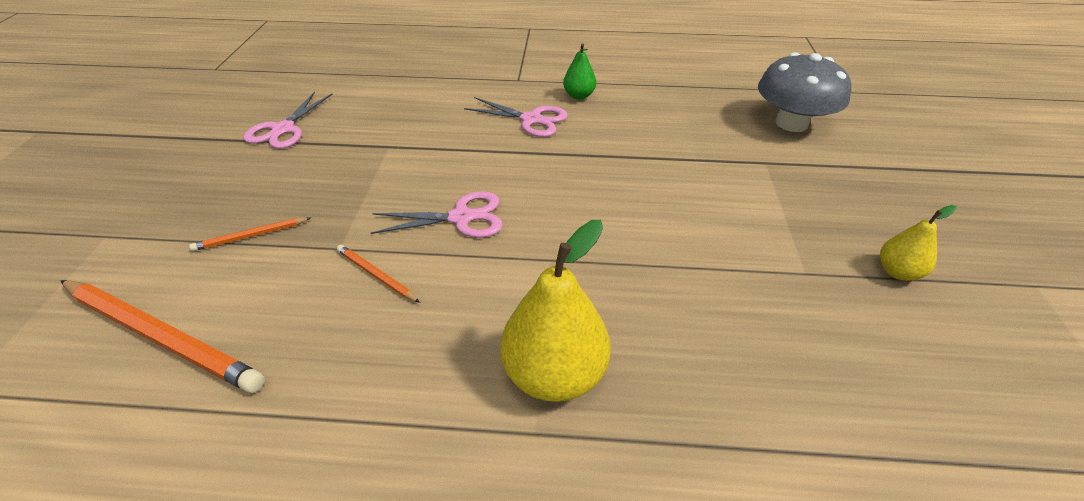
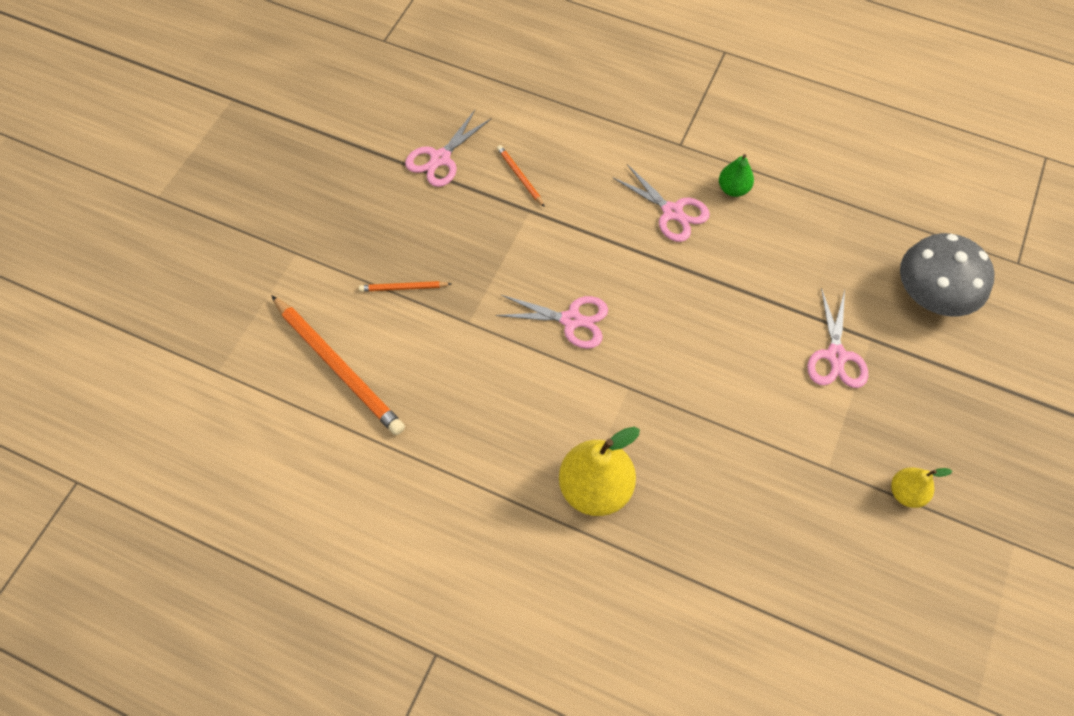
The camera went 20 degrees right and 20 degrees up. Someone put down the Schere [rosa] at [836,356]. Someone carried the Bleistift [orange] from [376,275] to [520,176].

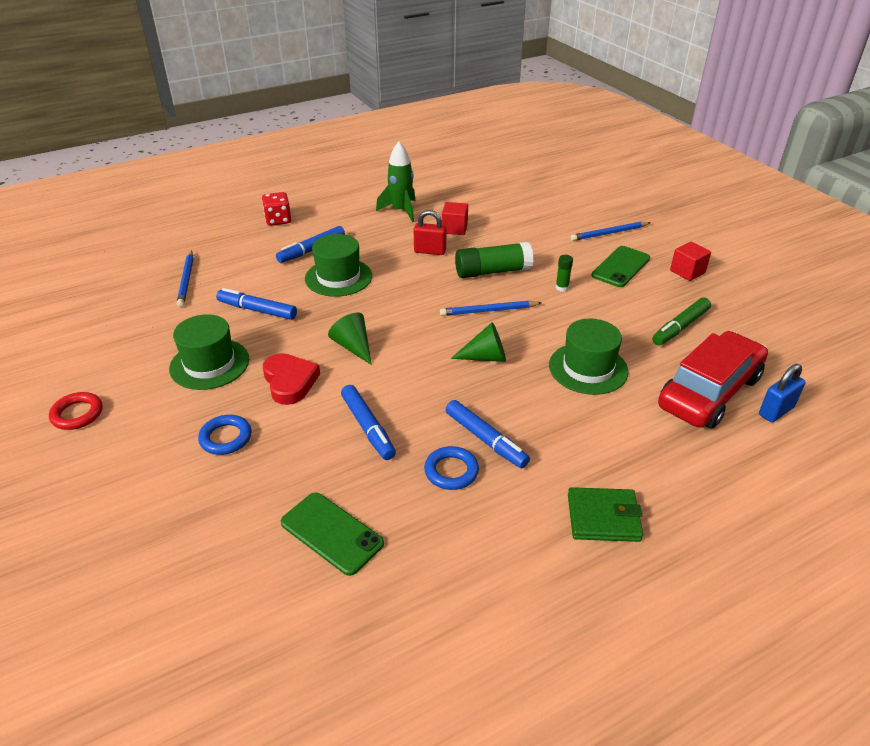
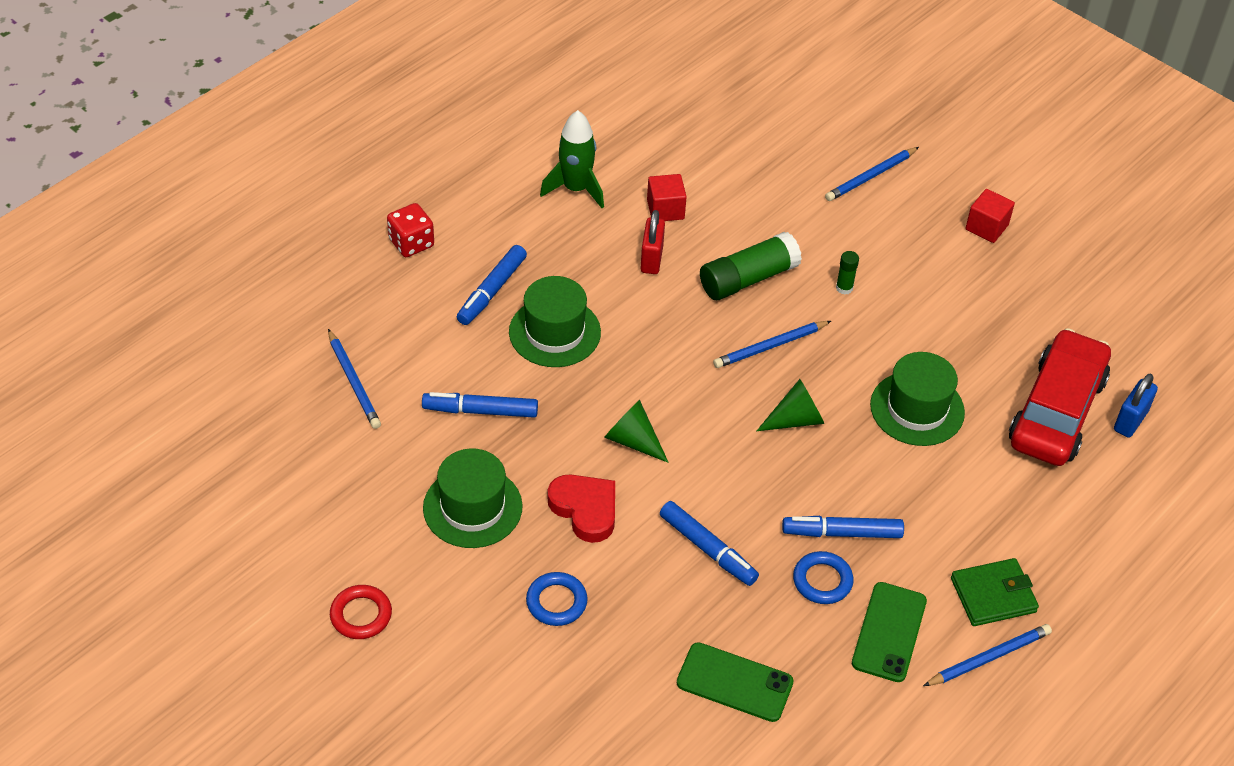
The camera went 20 degrees left and 10 degrees up. Someone took away the Filzstift [grün] at [680,327]. Someone put down the Bleistift [blau] at [988,658]. Someone carried the Handy [grün] from [620,267] to [889,632]. Someone rotated the Vorhängeschloss [rot] at [430,251] by 75 degrees counterclockwise. Someone rotated the Filzstift [blau] at [485,440] by 150 degrees clockwise.

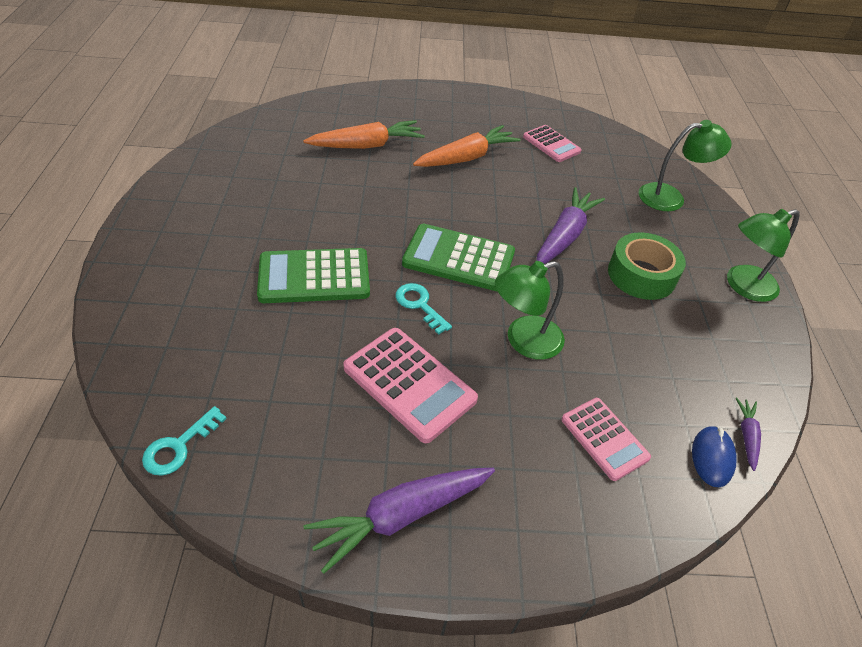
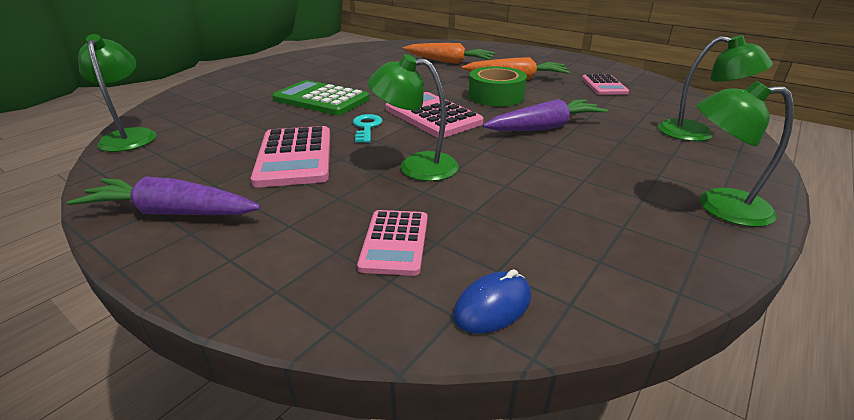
The camera went 40 degrees right and 15 degrees down. Someone took away the Karotte [lila] at [747,436]. Someone carried the Klebeband [grün] from [641,275] to [496,96]. Someone swapped the Schlüssel [türkis] at [179,446] for the Lampe [grün] at [130,136]. Someone repainted the Taschenrechner [grün] at [458,258], which became the Taschenrechner [rosa] at [432,116].

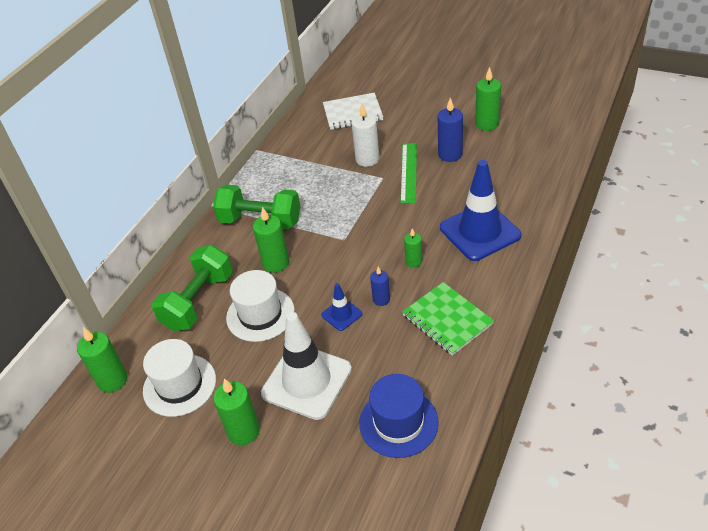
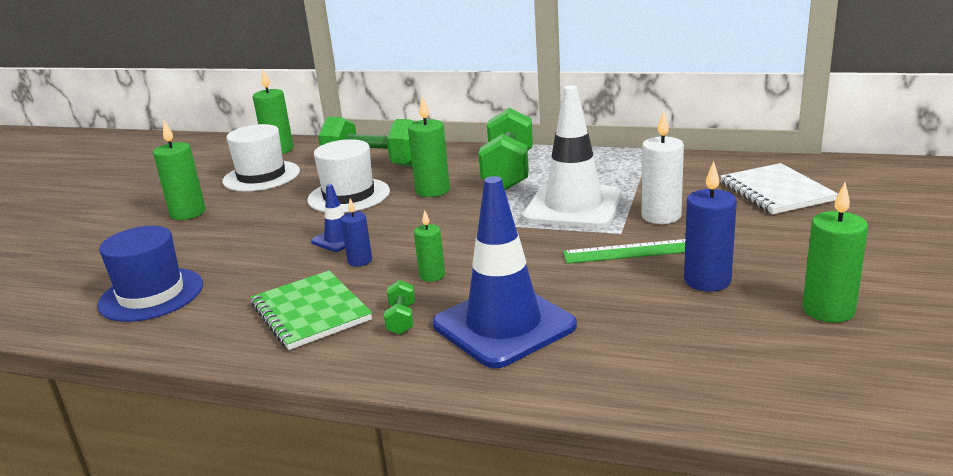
The camera went 80 degrees right and 20 degrees down. Someone put down the Hantel [grün] at [401,319]. Someone carried the Leitkegel [weiß] from [307,381] to [573,207]. Someone rotated the Notizbuch [grün] at [447,320] by 75 degrees counterclockwise.

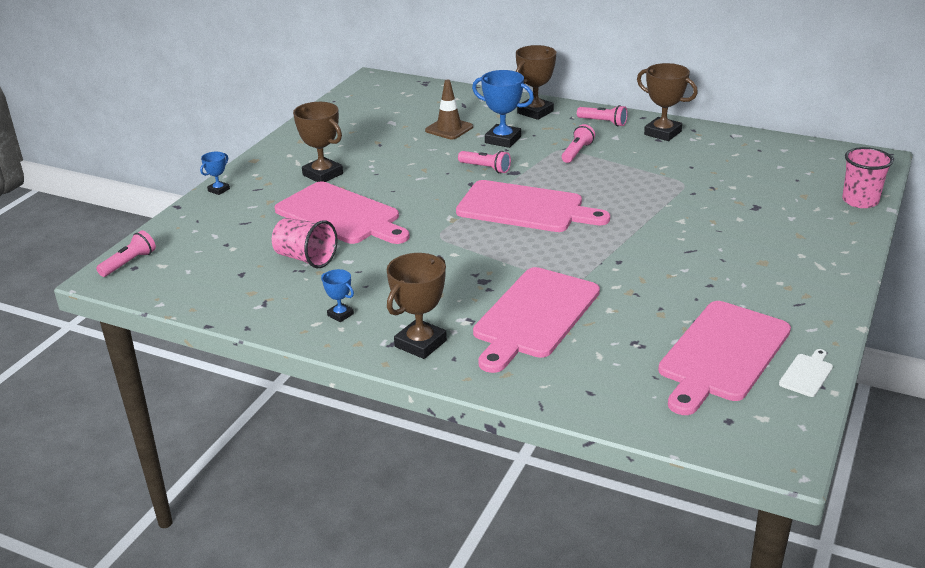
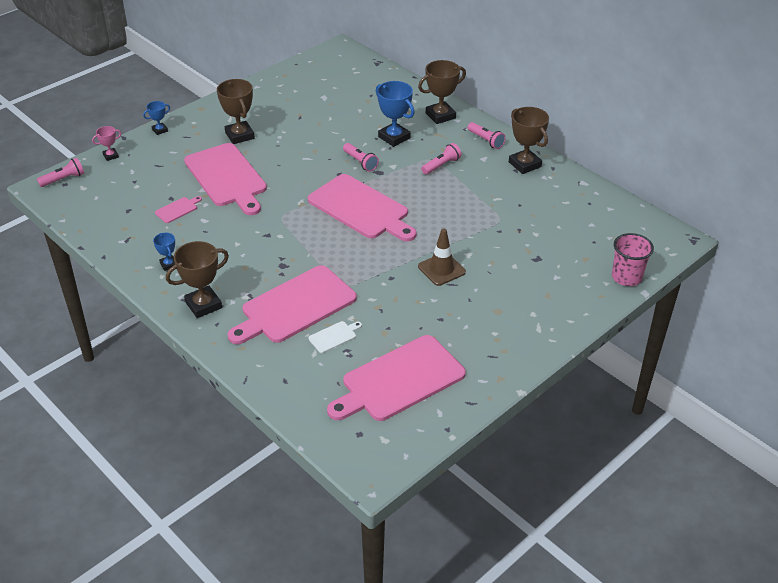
The camera went 20 degrees right and 10 degrees up. Someone put down the Pokal [rosa] at [110,156]. Someone carried the Leitkegel [braun] from [449,129] to [441,269]. Someone carried the Schneidebrett [weiß] from [807,374] to [334,336]. Someone swapped the Becher [rosa] at [305,258] for the Schneidebrett [rosa] at [178,209].

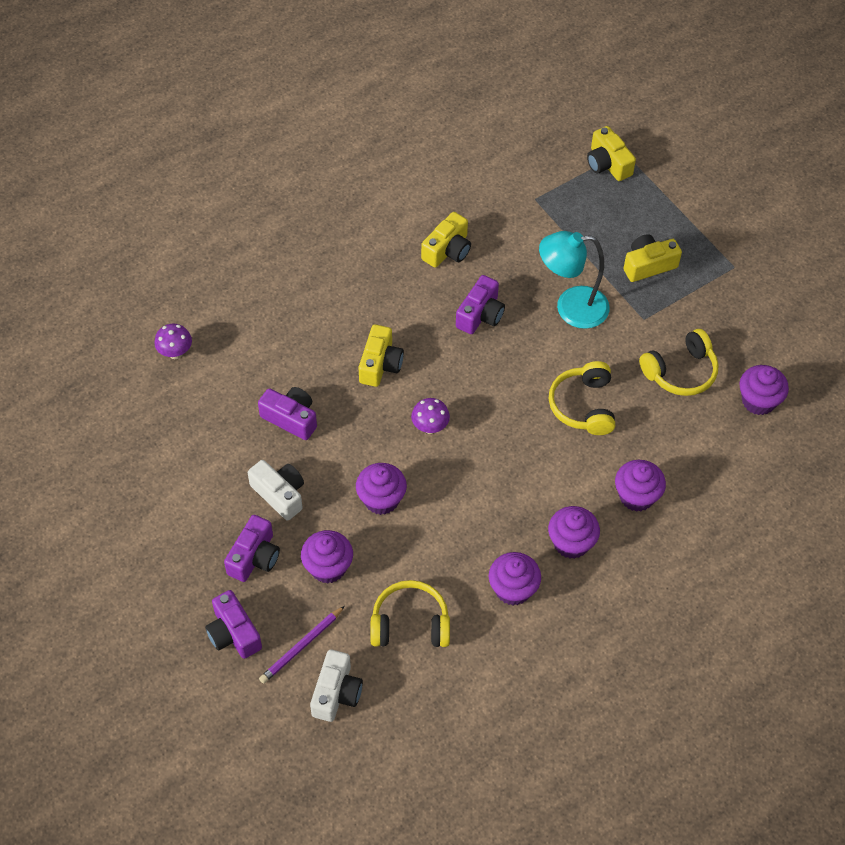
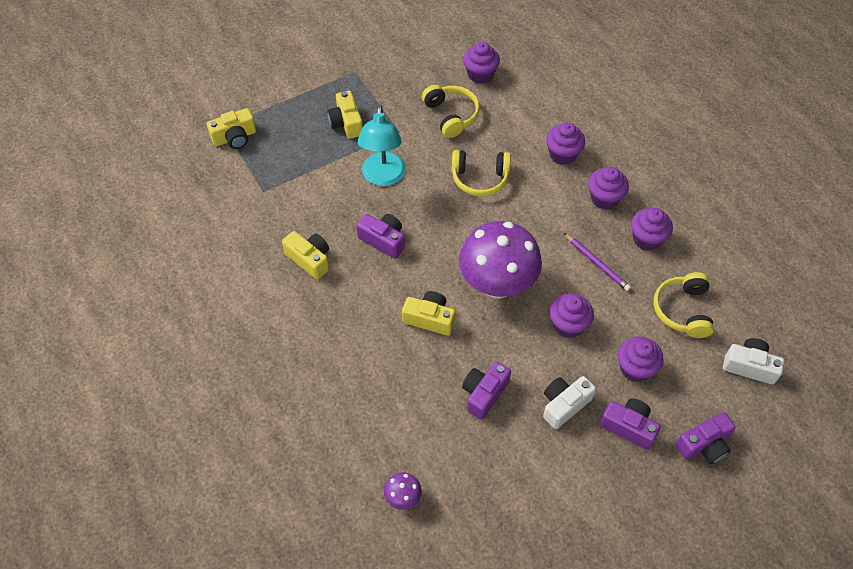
The camera went 85 degrees left and 0 degrees up. Someone carried the Bleistift [lila] from [301,646] to [596,263]. Someone scaled the Pilz [lila] at [430,427] by 2.44.

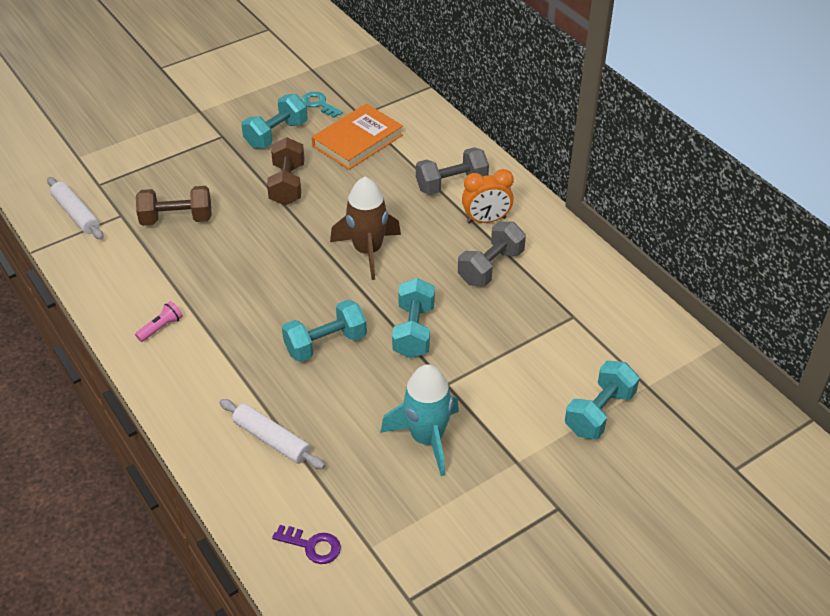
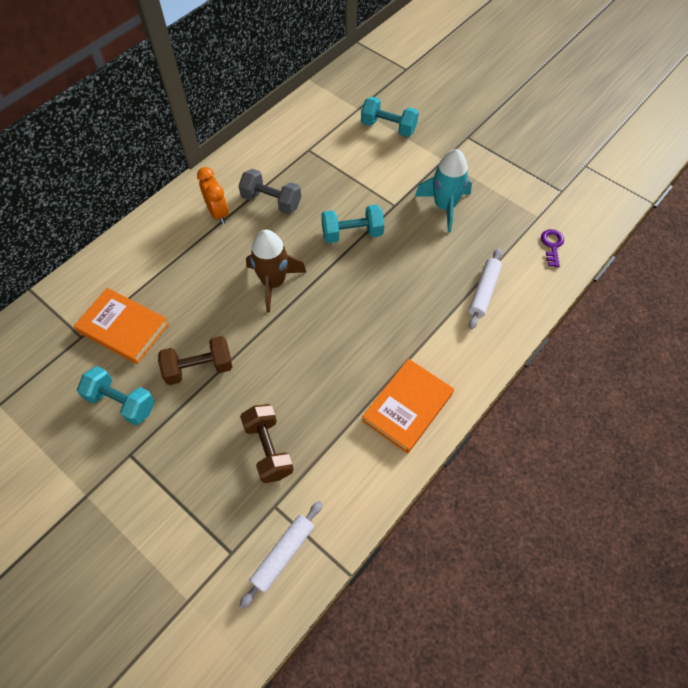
The camera went 105 degrees left and 15 degrees up. Someone took away the Hantel [türkis] at [325,344]. Someone took away the Schlüssel [türkis] at [319,104]. Someone took away the Hantel [grau] at [451,184]. Someone swapped the Taschenlampe [rosa] at [161,327] for the Buch [orange] at [407,407].

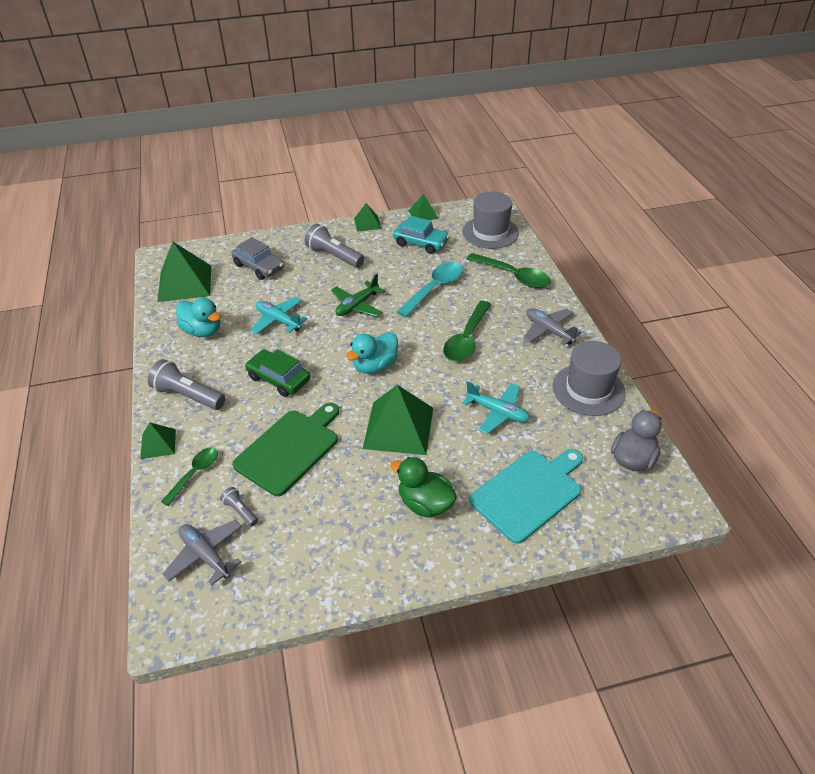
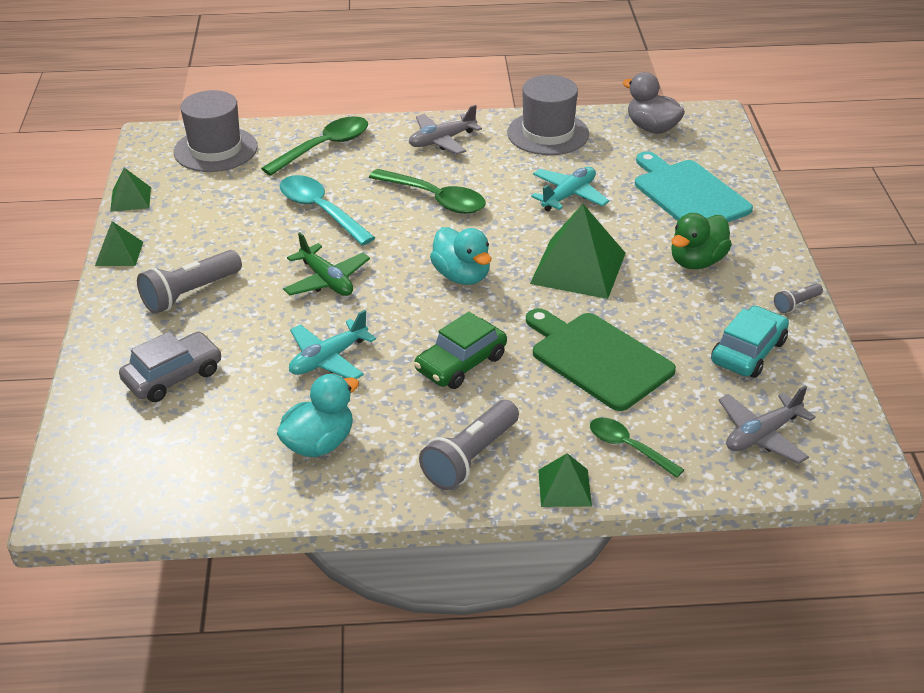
The camera went 80 degrees left and 5 degrees down. Someone took away the Pyramide [grün] at [184,283]. Someone carried the Taschenlampe [grau] from [240,511] to [796,304]. Someone carried the Auto [türkis] from [421,243] to [748,352].

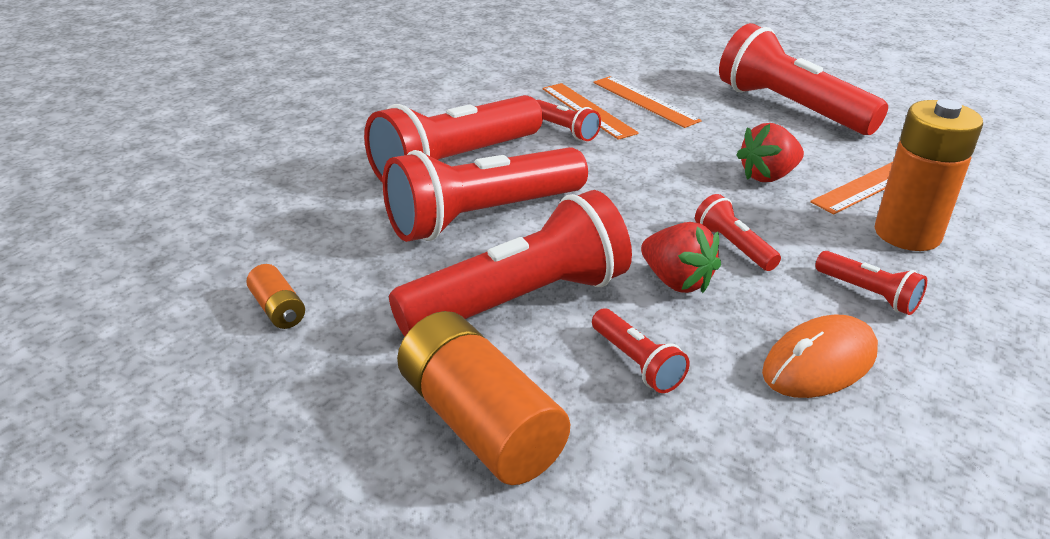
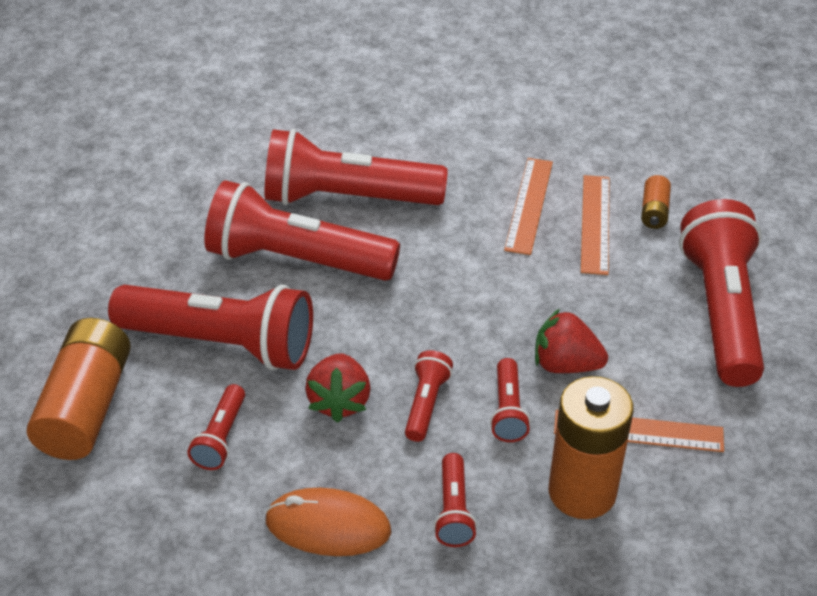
The camera went 45 degrees right and 10 degrees up. Someone carried the Batterie [orange] from [278,309] to [654,211]. Someone carried the Taschenlampe [rot] from [565,130] to [508,411].

